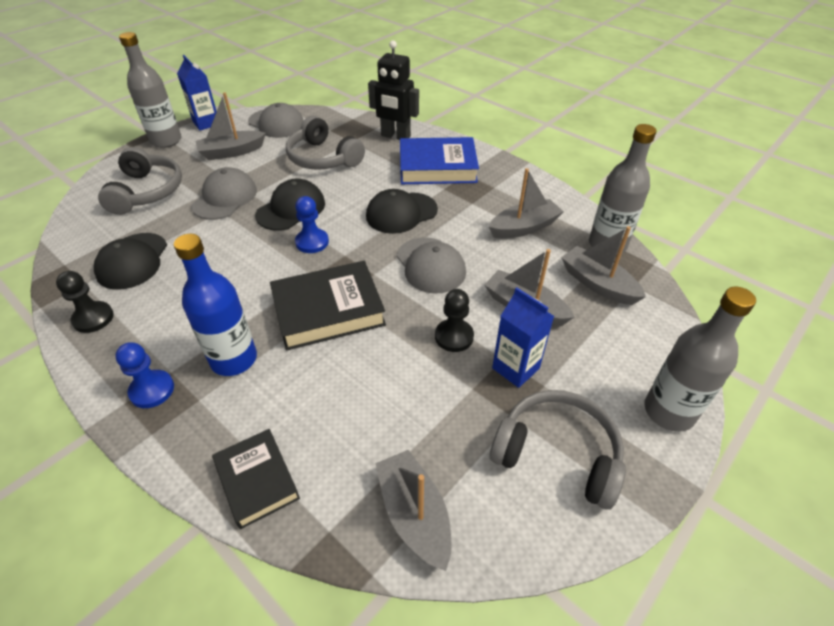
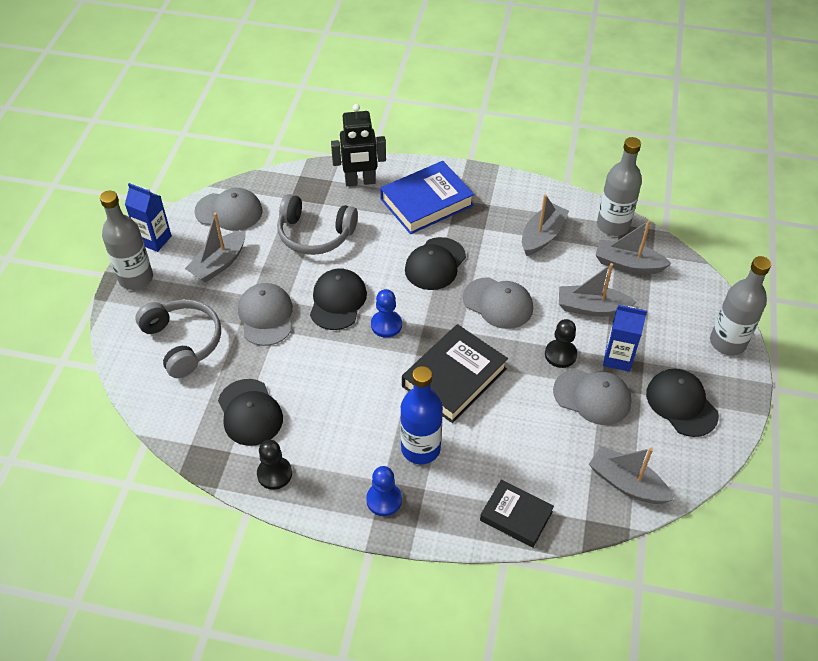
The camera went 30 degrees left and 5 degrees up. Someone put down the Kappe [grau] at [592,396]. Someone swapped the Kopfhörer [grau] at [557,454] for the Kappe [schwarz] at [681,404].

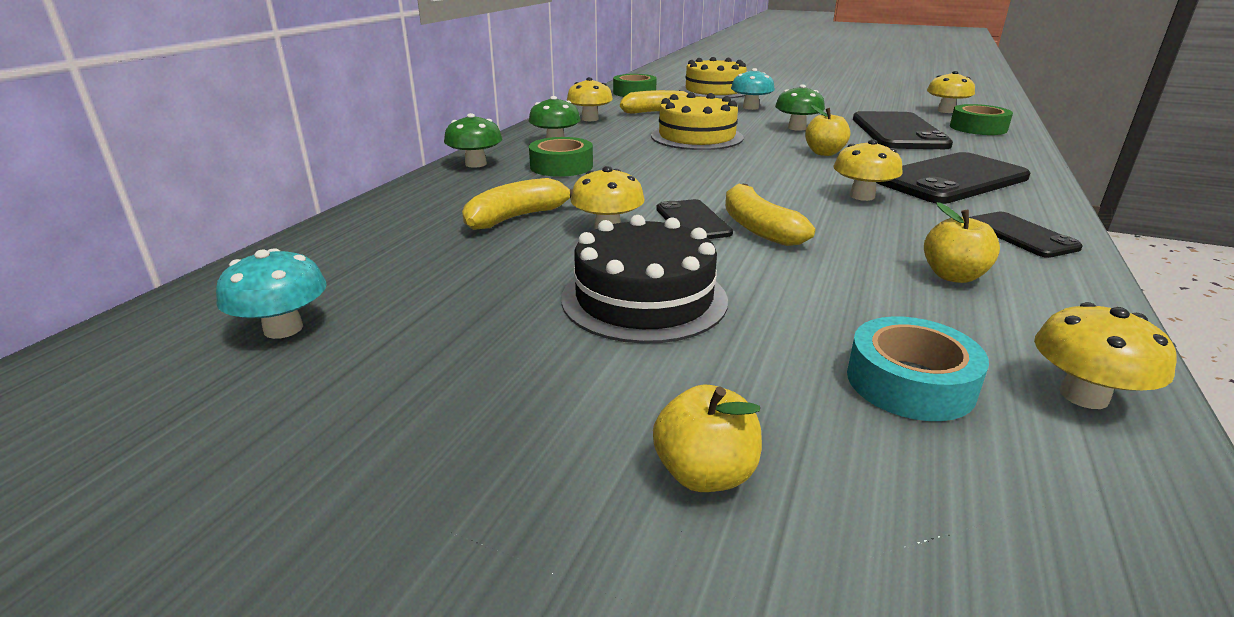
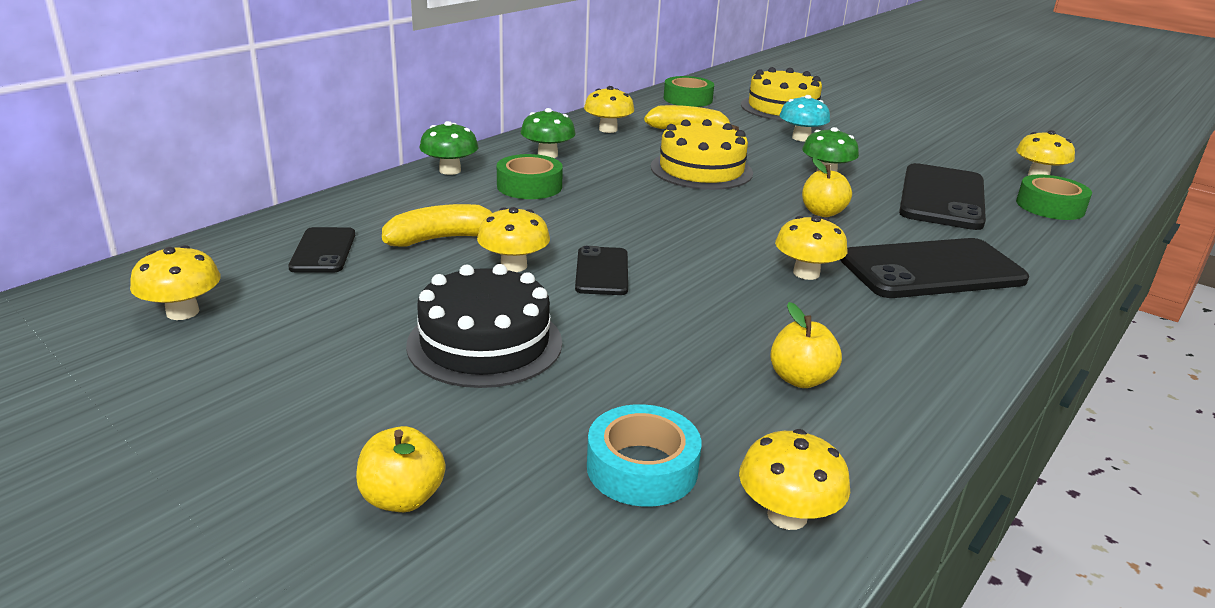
The camera went 15 degrees right and 0 degrees up. Someone took away the Banane [gelb] at [758,228]. Someone carried the Handy [schwarz] from [1021,235] to [323,251]. Someone repainted the Pilz [türkis] at [283,329], which became the Pilz [gelb] at [182,312].

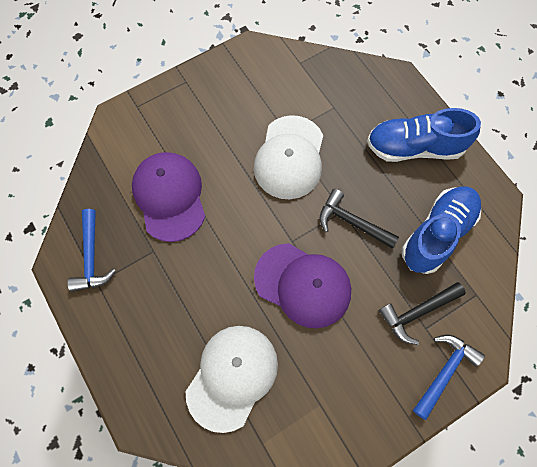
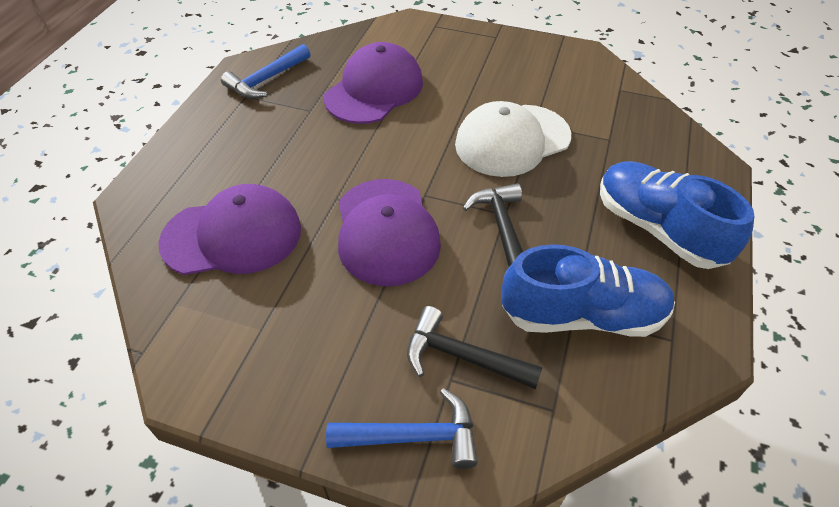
The camera went 50 degrees right and 20 degrees down. Someone repainted the Kappe [weiß] at [232,376], which became the Kappe [lila] at [232,235].

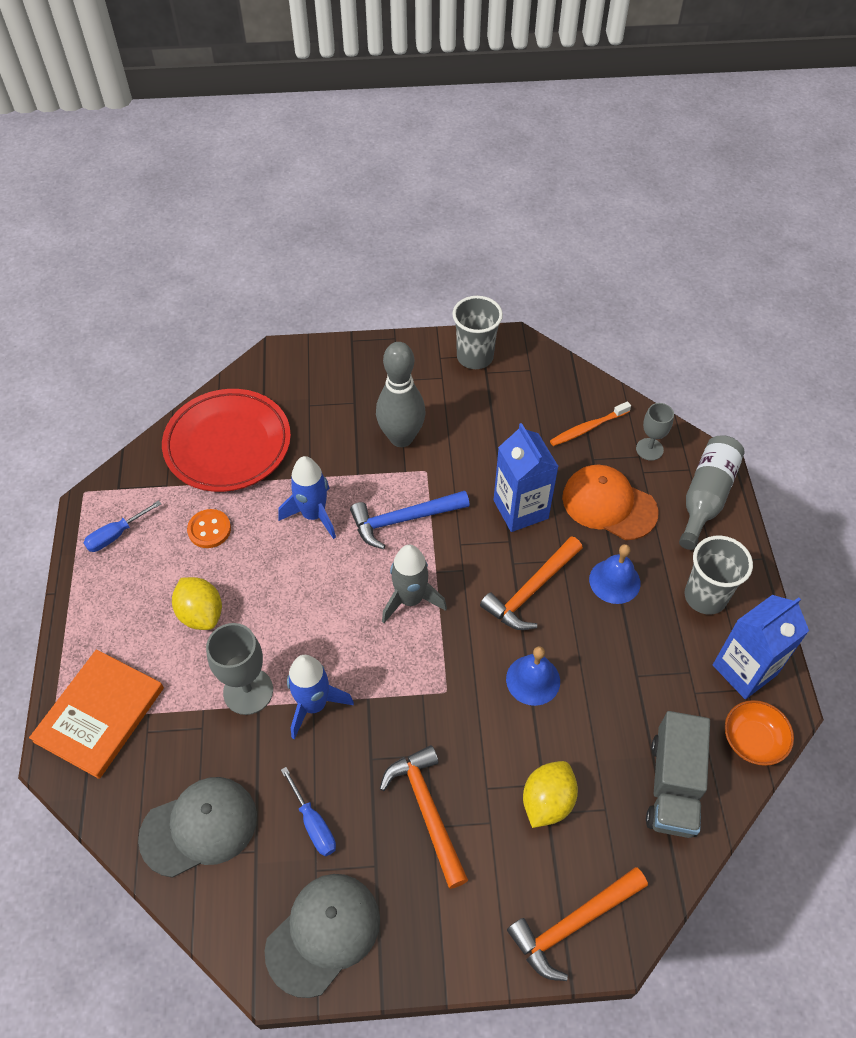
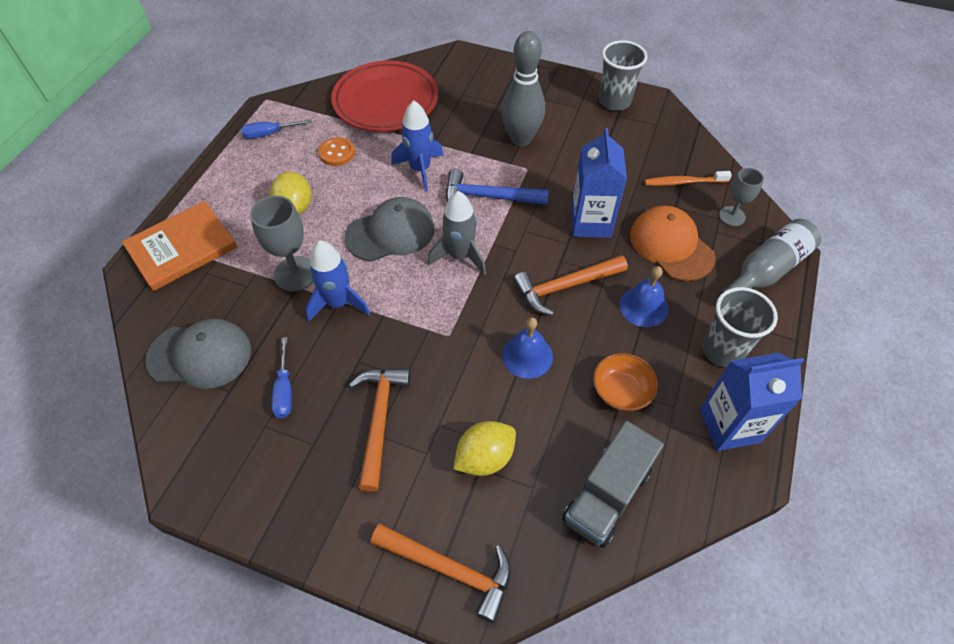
The camera went 25 degrees right and 0 degrees up. Someone carried the Kappe [grau] from [323,934] to [391,233]. Someone carried the Schüssel [orange] from [753,740] to [621,391]. Someone rotated the Hammer [orange] at [573,923] by 150 degrees counterclockwise.

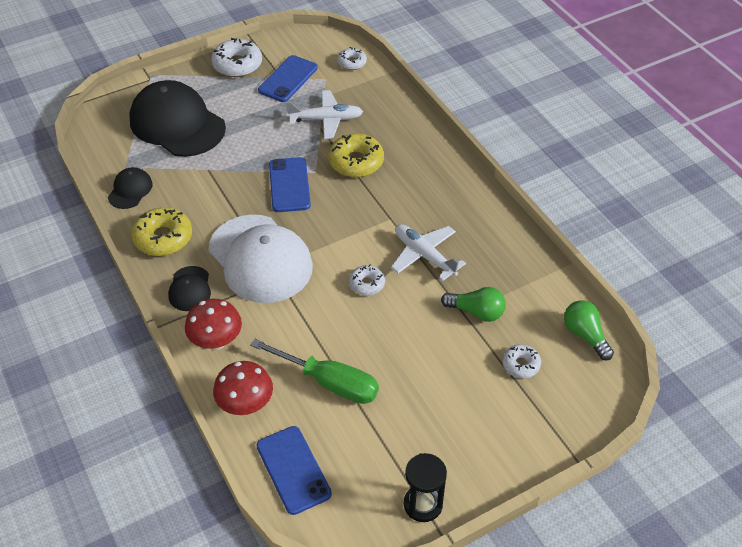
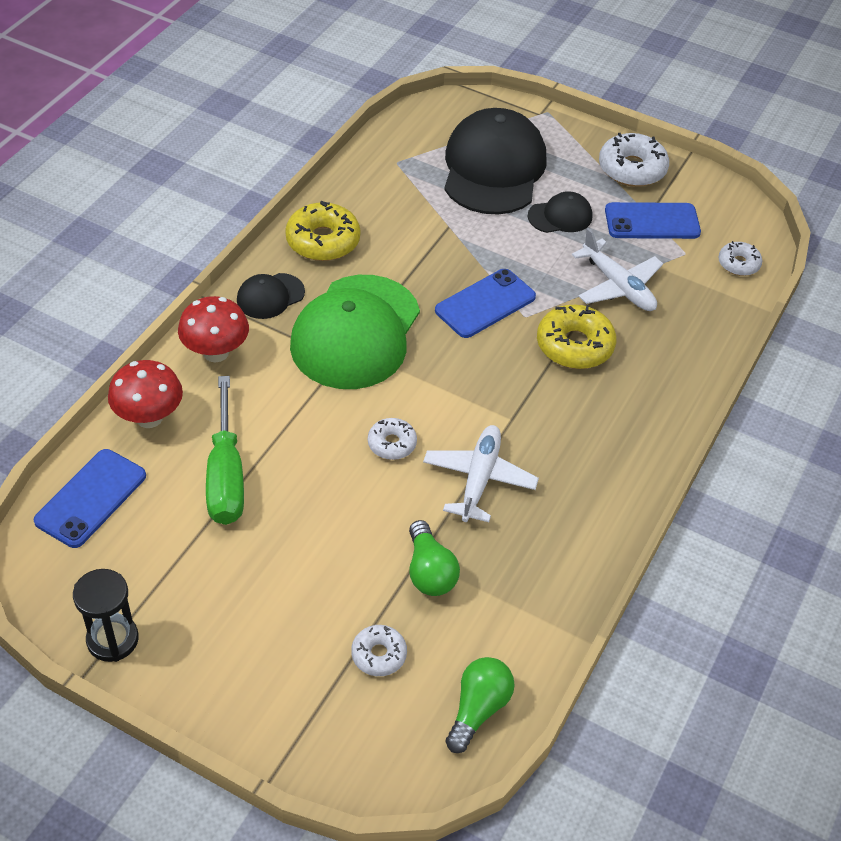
The camera went 55 degrees right and 0 degrees up. Someone carried the Kappe [schwarz] from [130,190] to [560,216]. Someone repainted the Kappe [weiß] at [260,259], which became the Kappe [grün] at [356,332].

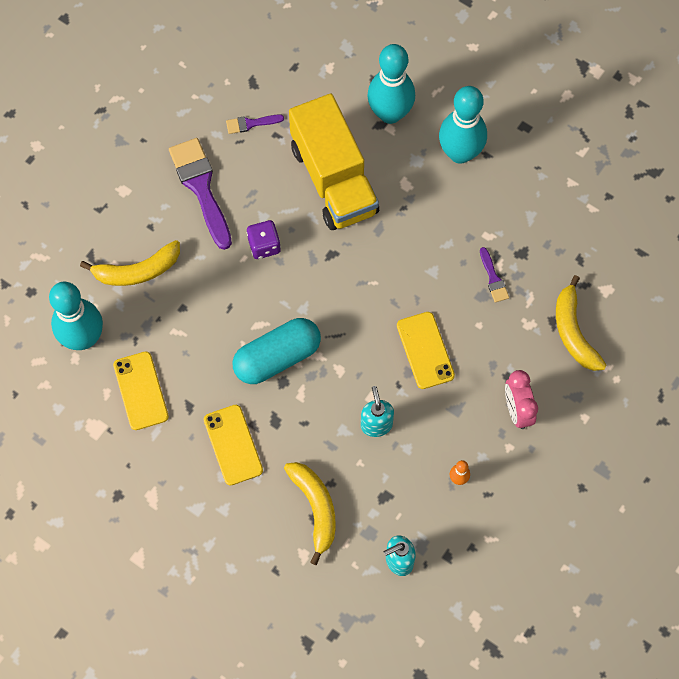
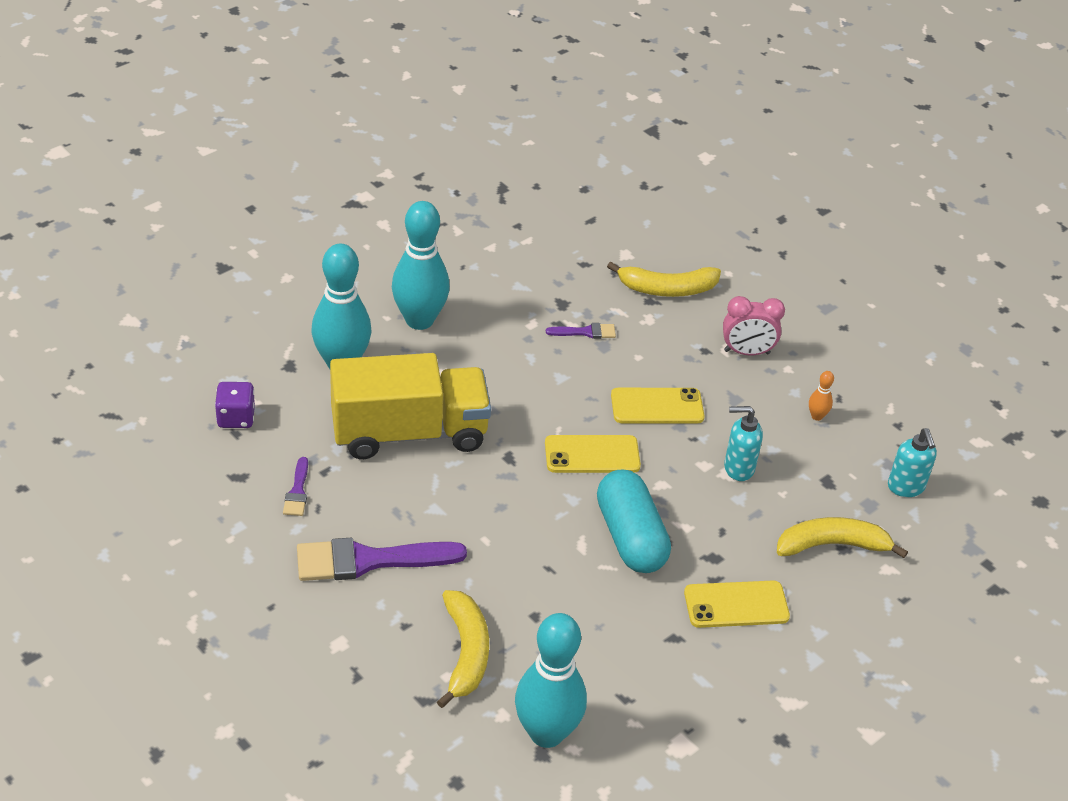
The camera went 80 degrees left and 25 degrees down. Someone carried the Handy [gelb] from [141,391] to [592,454]. Someone carried the Spielwürfel [lila] from [264,245] to [236,417].

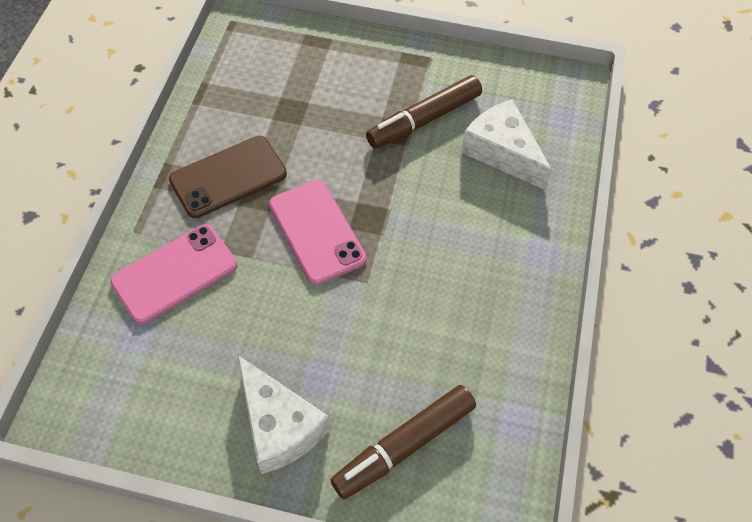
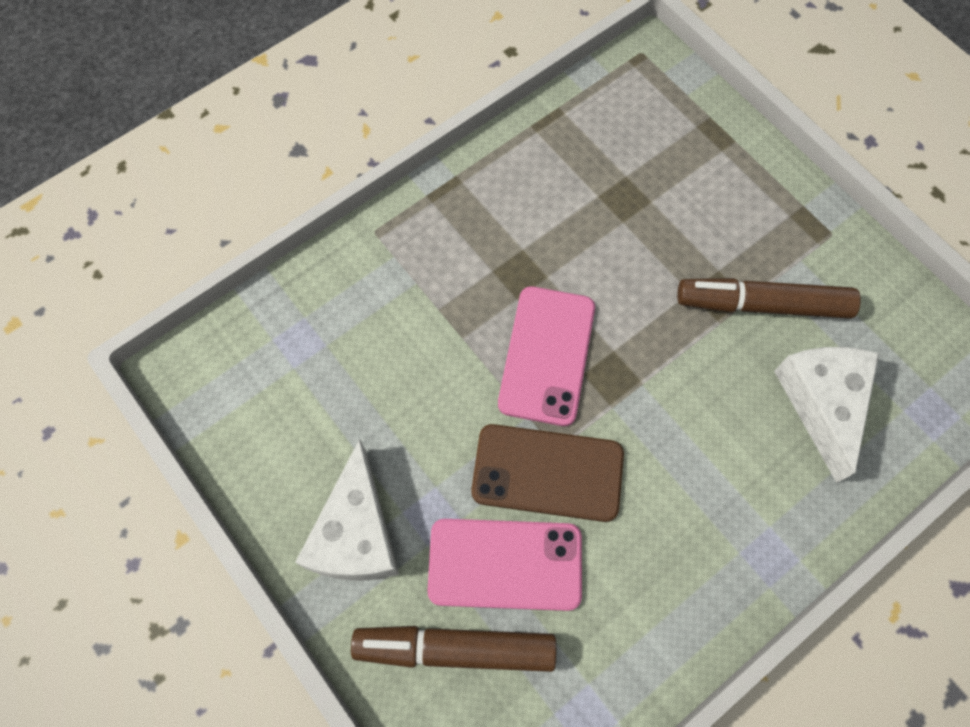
The camera went 40 degrees right and 10 degrees up. Someone carried the Handy [rosa] from [174,274] to [505,564]. Someone carried the Handy [braun] from [228,177] to [547,473].

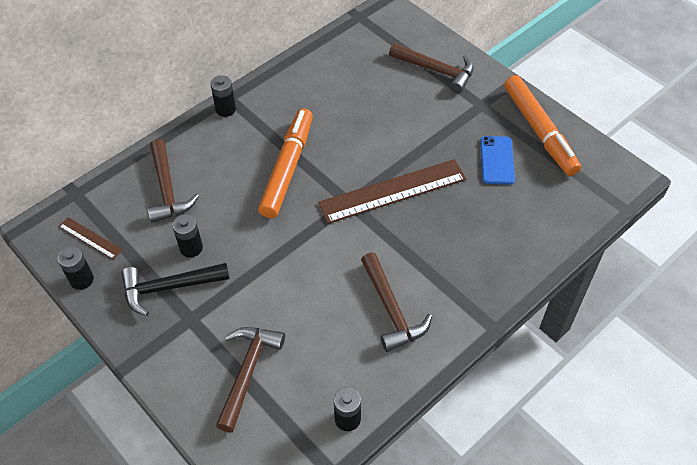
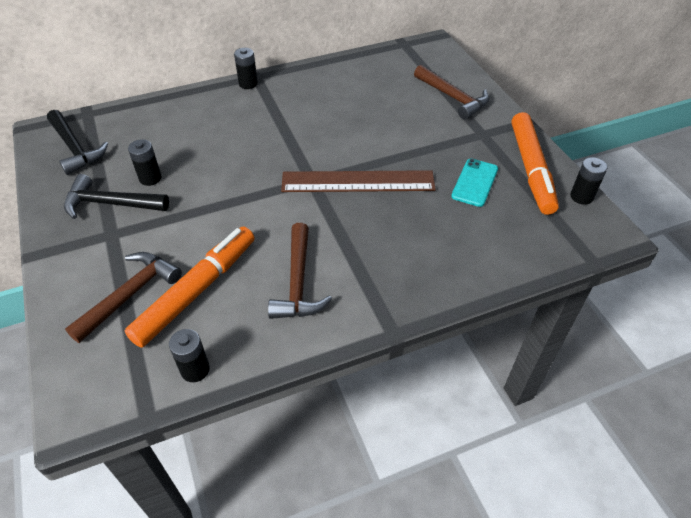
The camera went 20 degrees right and 5 degrees down. Someone took away the Hammer [braun] at [167,189]. Someone carried the Batterie [schwarz] from [82,280] to [581,197]. Someone carried the Filzstift [orange] from [287,168] to [197,291]. Someone swapped the Lineal [braun] at [90,238] for the Hammer [schwarz] at [75,148]. Someone repainted the Handy [blau] at [497,160], which became the Handy [türkis] at [475,182].

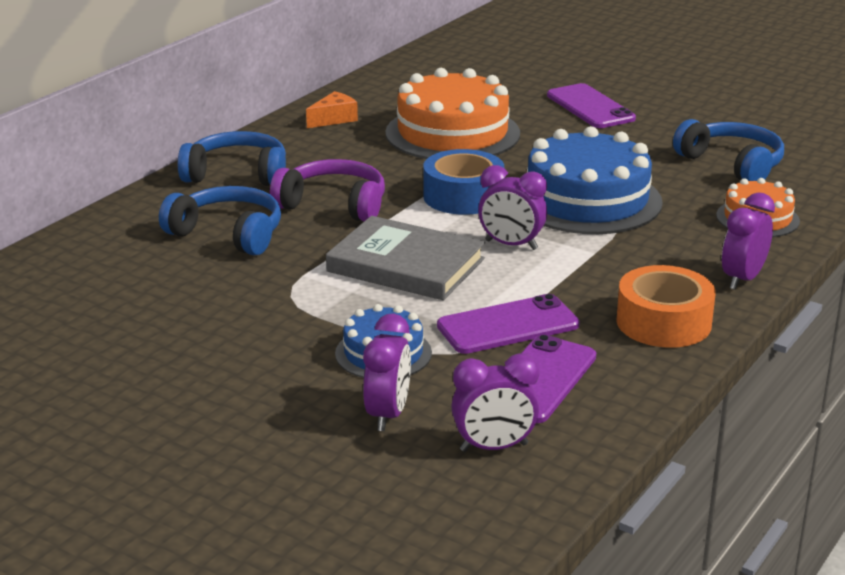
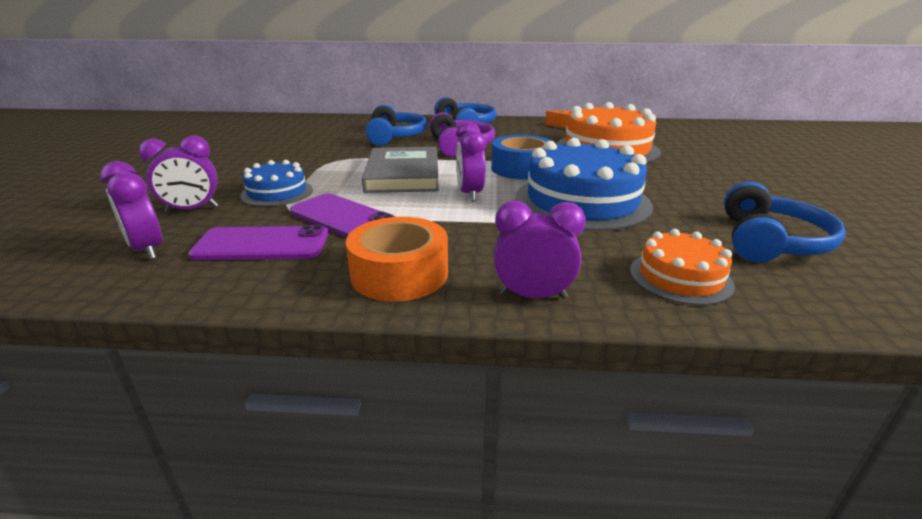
The camera went 60 degrees right and 0 degrees up. Someone took away the Handy [lila] at [590,107].

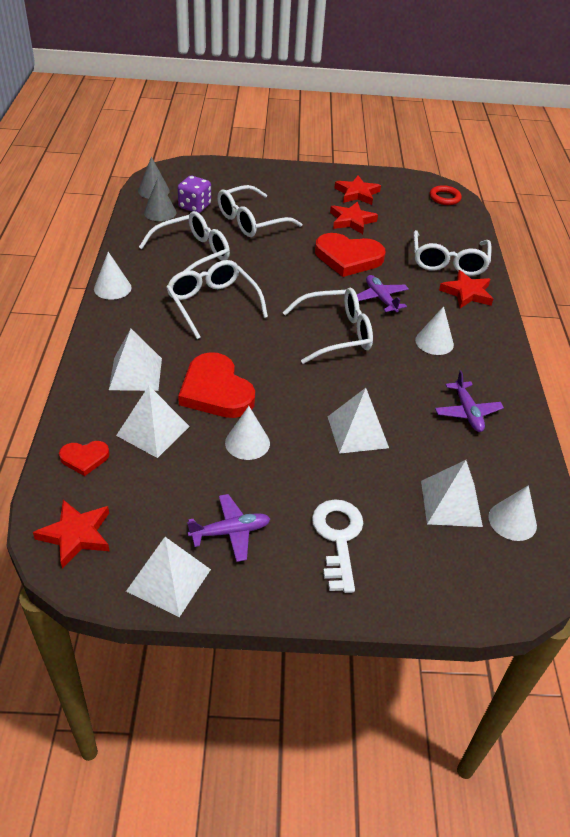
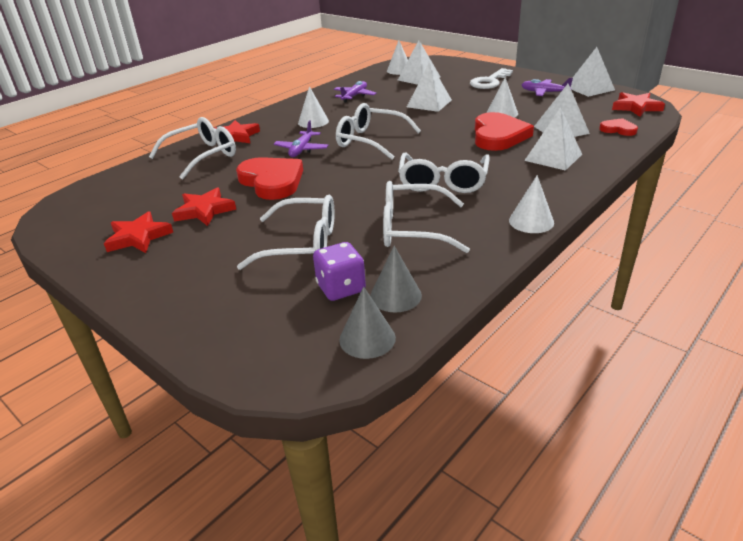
The camera went 135 degrees left and 10 degrees down. Someone took away the Ring [rot] at [444,198].

